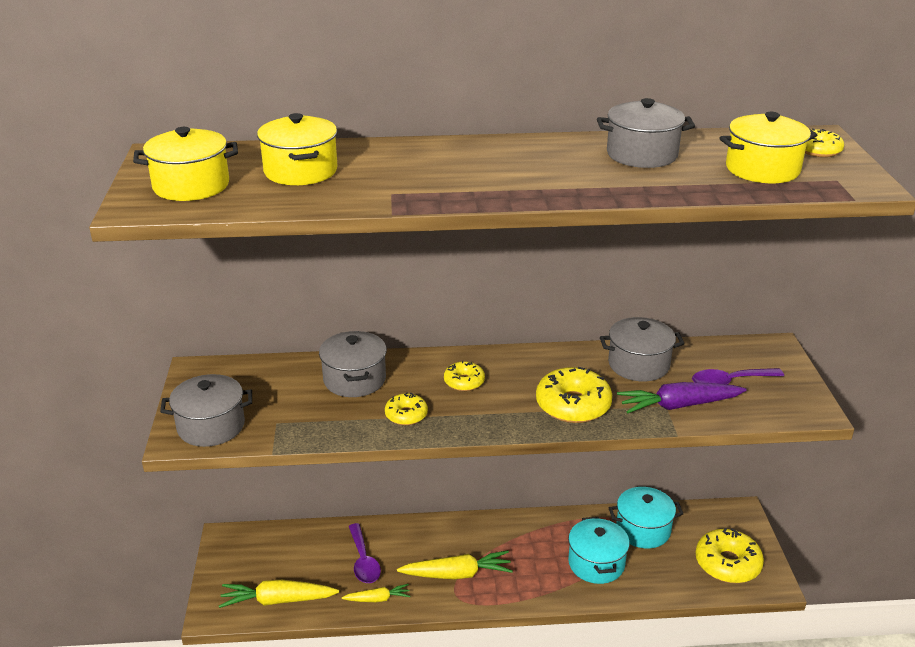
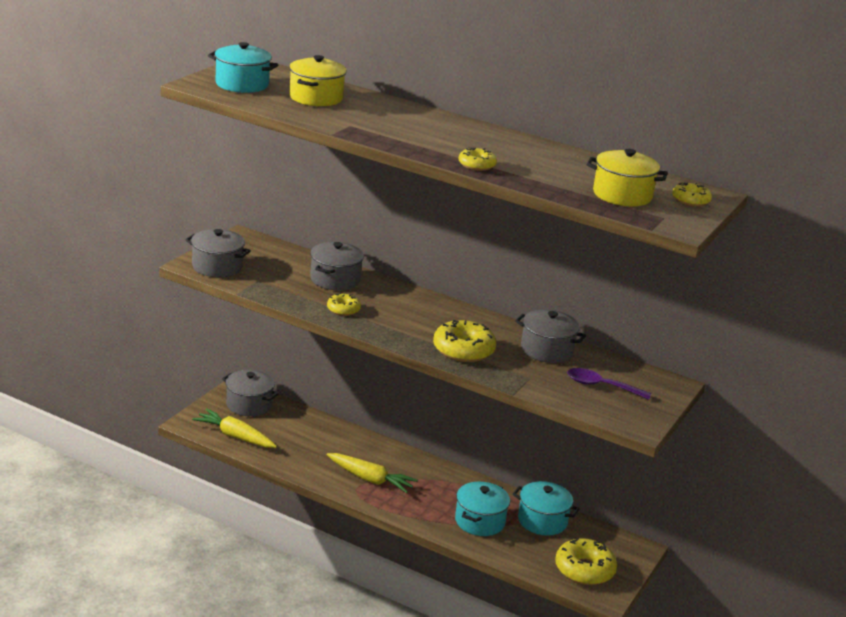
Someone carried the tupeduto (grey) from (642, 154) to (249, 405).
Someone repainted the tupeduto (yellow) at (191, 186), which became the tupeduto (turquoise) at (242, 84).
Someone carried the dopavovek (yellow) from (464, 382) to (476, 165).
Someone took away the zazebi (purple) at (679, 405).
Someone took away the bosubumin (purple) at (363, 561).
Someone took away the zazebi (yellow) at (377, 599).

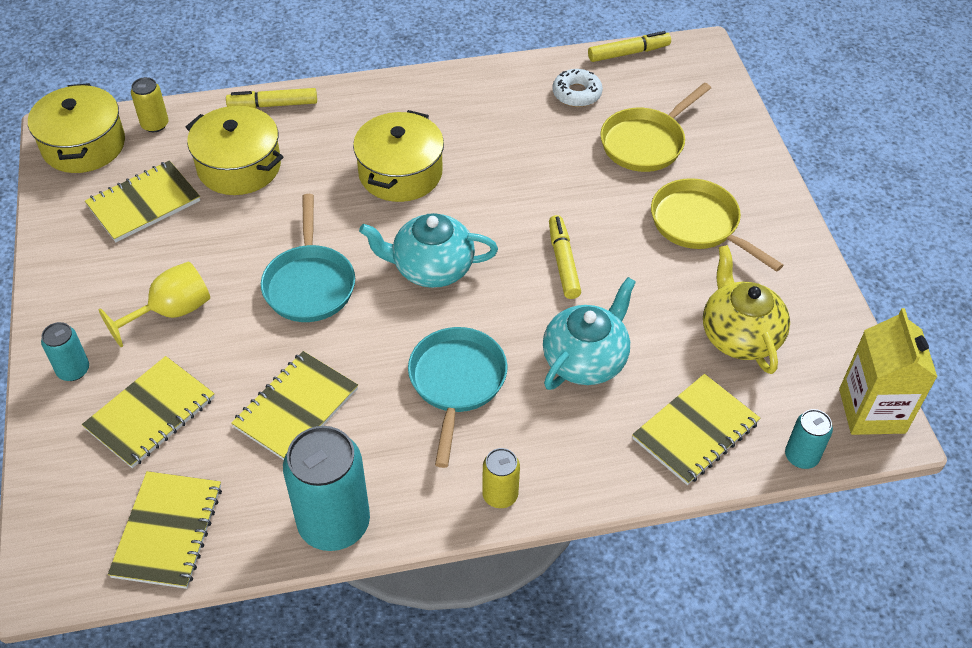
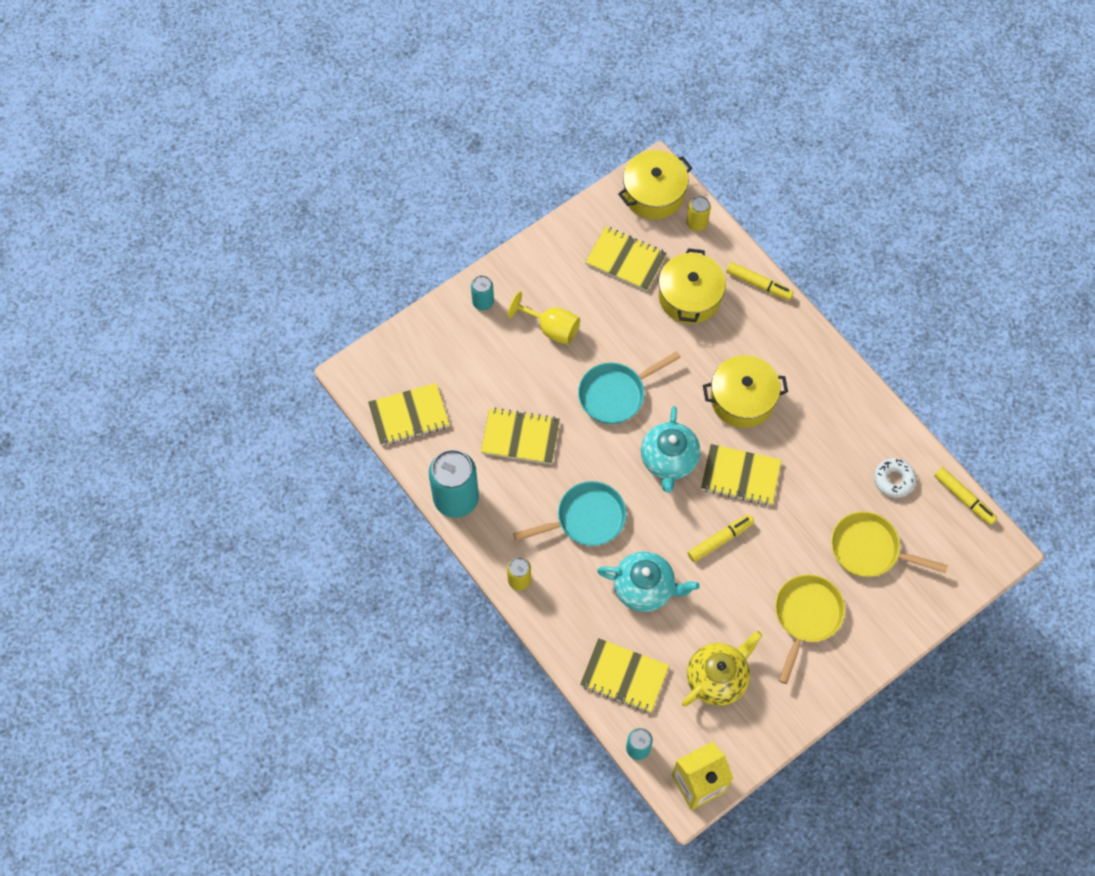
Someone rotated the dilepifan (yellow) at (273, 105) by 150 degrees clockwise.
Someone rotated the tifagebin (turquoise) at (431, 268) by 150 degrees counterclockwise.
Someone carried the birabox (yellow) from (150, 413) to (740, 476).

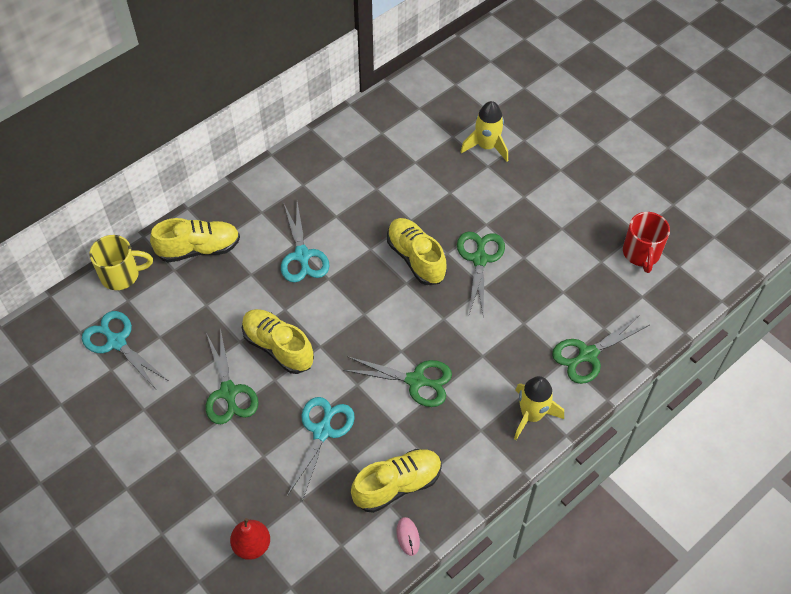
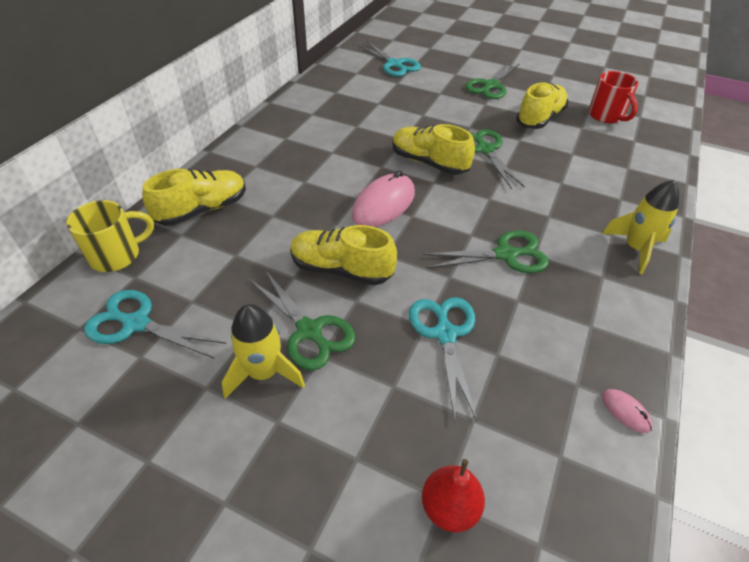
Someone carried the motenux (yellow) from (486, 146) to (264, 372).
Someone carried the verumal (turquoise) from (302, 256) to (394, 64).
Someone carried the verumal (green) from (587, 355) to (490, 86).
Someone carried the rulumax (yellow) from (397, 485) to (539, 118).
Someone put down the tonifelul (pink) at (383, 204).

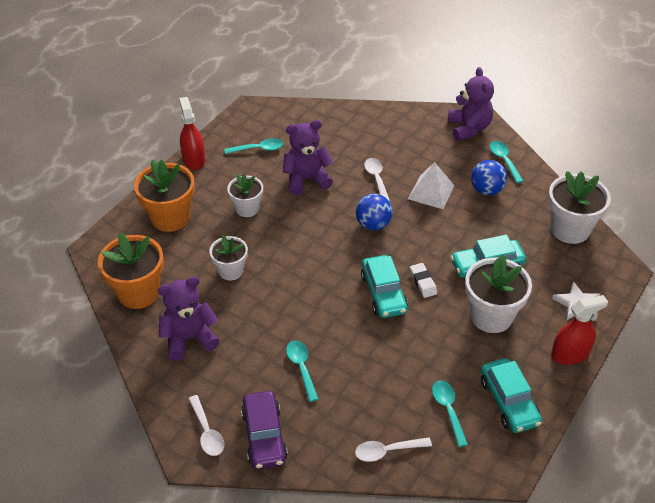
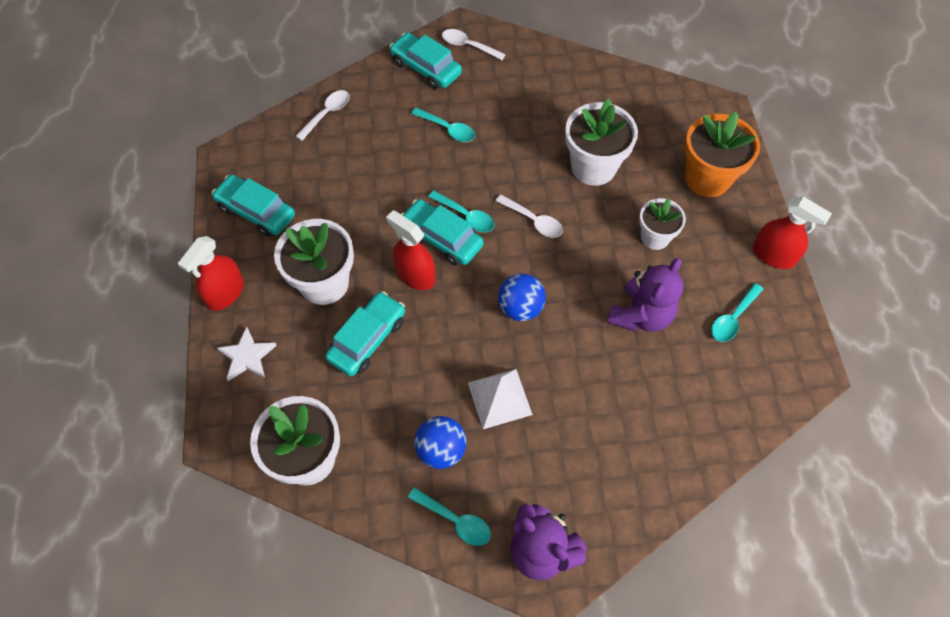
Someone carried the bosubumin (white) from (376, 178) to (533, 221).
Someone took away the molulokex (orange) at (138, 292).
Someone scaled the molulokex (white) at (231, 271) by 1.63.
Someone swapped the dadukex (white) at (423, 282) for the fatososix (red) at (415, 275).
Someone took away the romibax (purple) at (189, 338).
Someone carried the bosubumin (turquoise) from (448, 410) to (466, 216).
Someone repainted the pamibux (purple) at (264, 436), which became the pamibux (turquoise) at (426, 68).

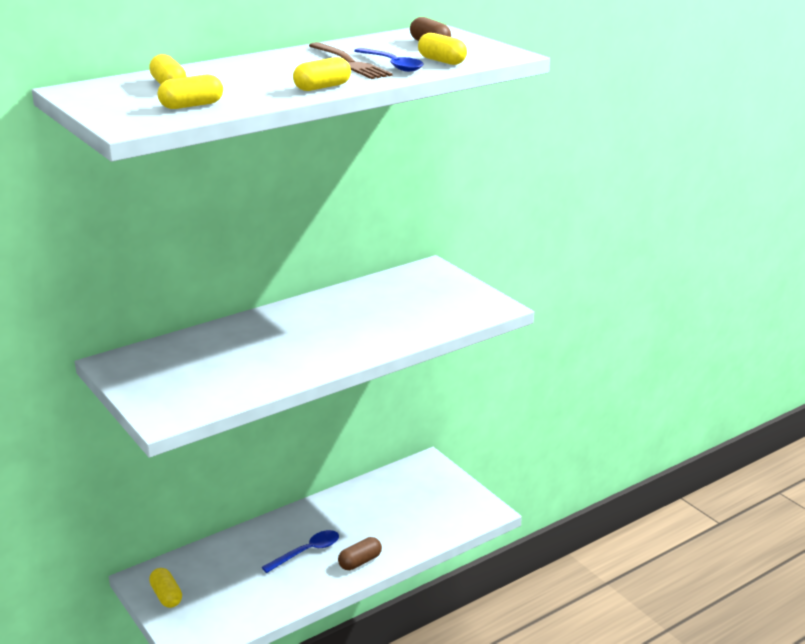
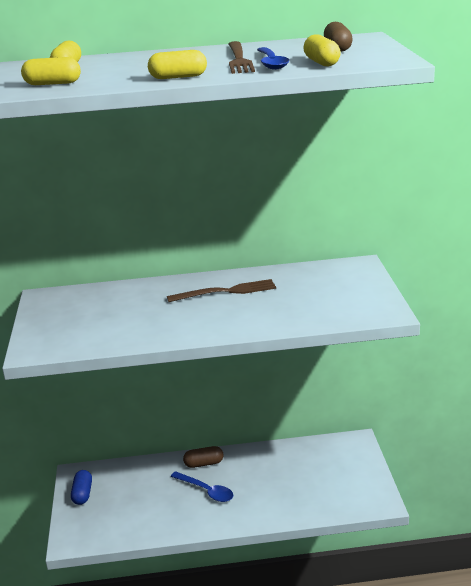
Someone rotated the bosubumin (blue) at (307, 552) by 45 degrees clockwise.
Someone carried the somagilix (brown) from (360, 561) to (204, 463).
Someone repainted the somagilix (yellow) at (166, 596), which became the somagilix (blue) at (82, 494).
Someone put down the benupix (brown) at (226, 292).

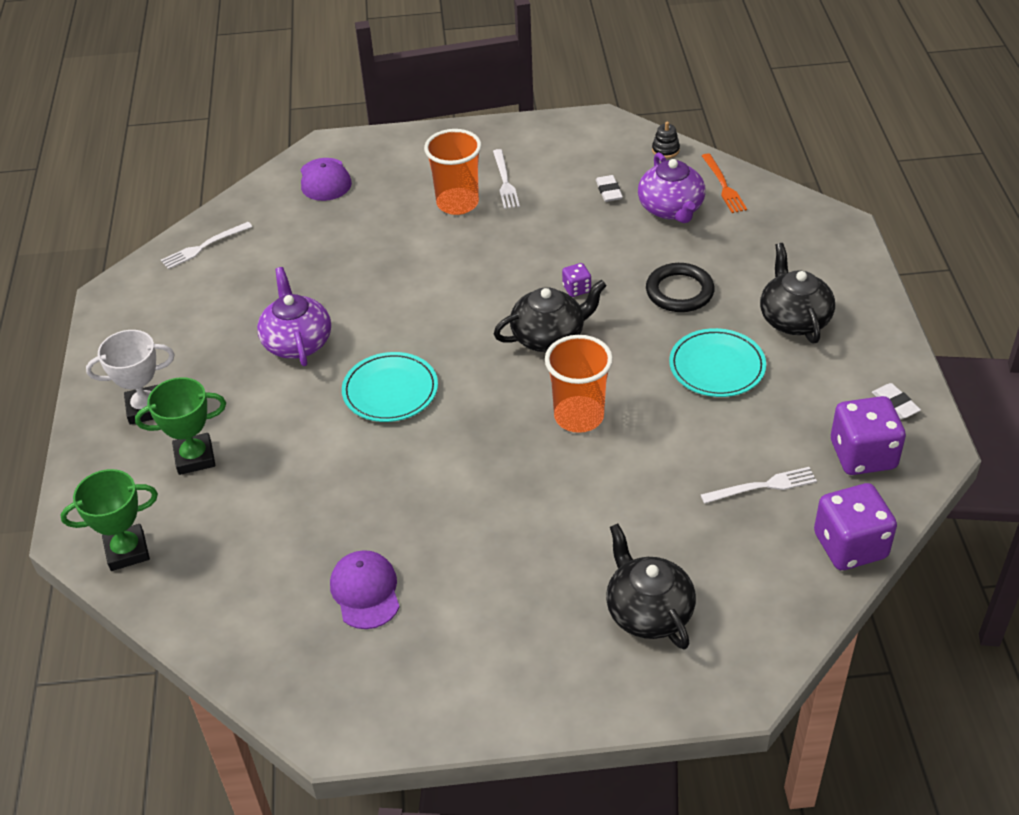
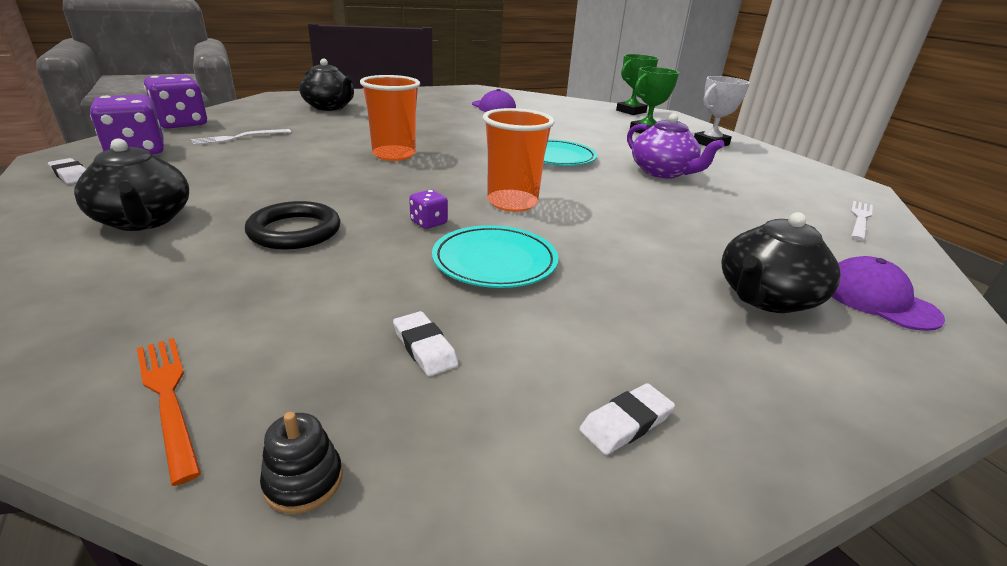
Someone carried the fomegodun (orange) from (457, 203) to (512, 203).
Someone took away the benupix (white) at (505, 181).
Someone took away the tifagebin (purple) at (671, 209).
Someone carried the tifagebin (black) from (549, 337) to (766, 298).
Someone carried the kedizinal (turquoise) from (717, 366) to (494, 261).
Someone put down the dadukex (white) at (626, 423).

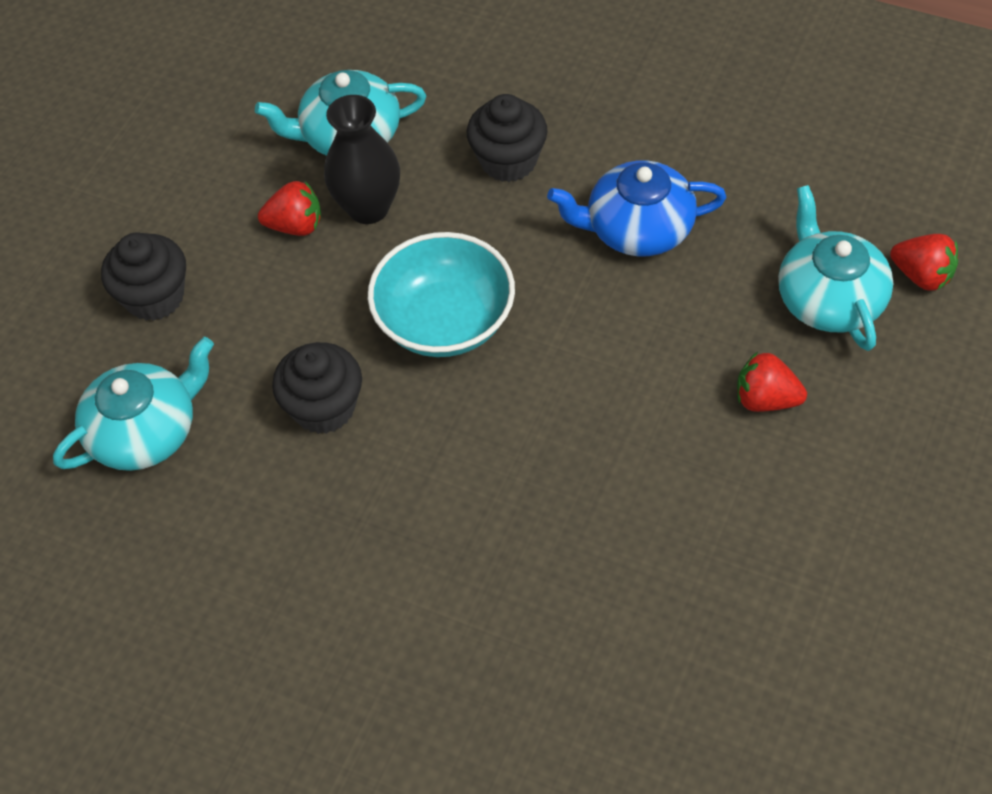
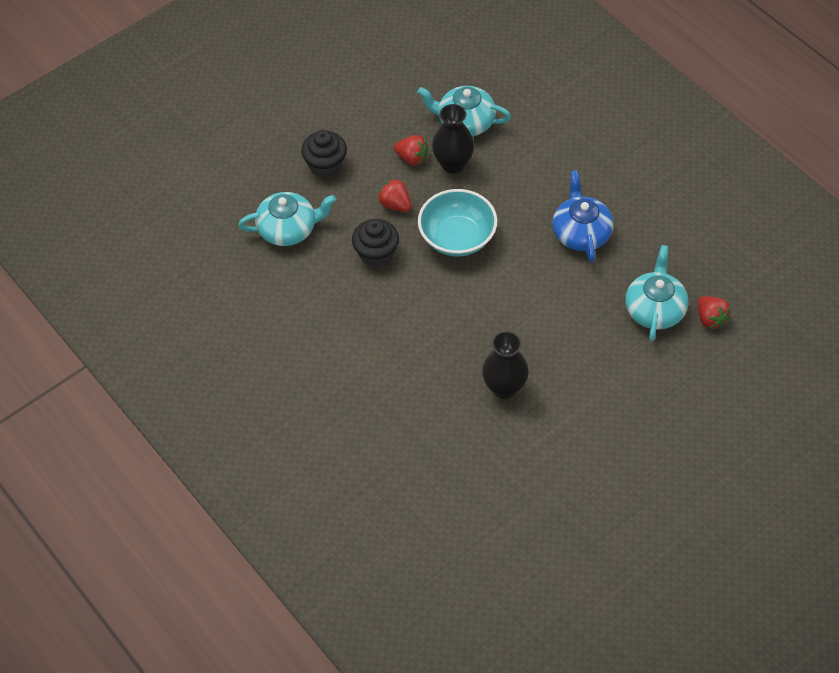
Someone took away the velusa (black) at (508, 161).
Someone rotated the tifagebin (blue) at (637, 229) by 60 degrees clockwise.
Someone carried the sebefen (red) from (765, 399) to (395, 204).
Someone put down the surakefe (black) at (504, 388).

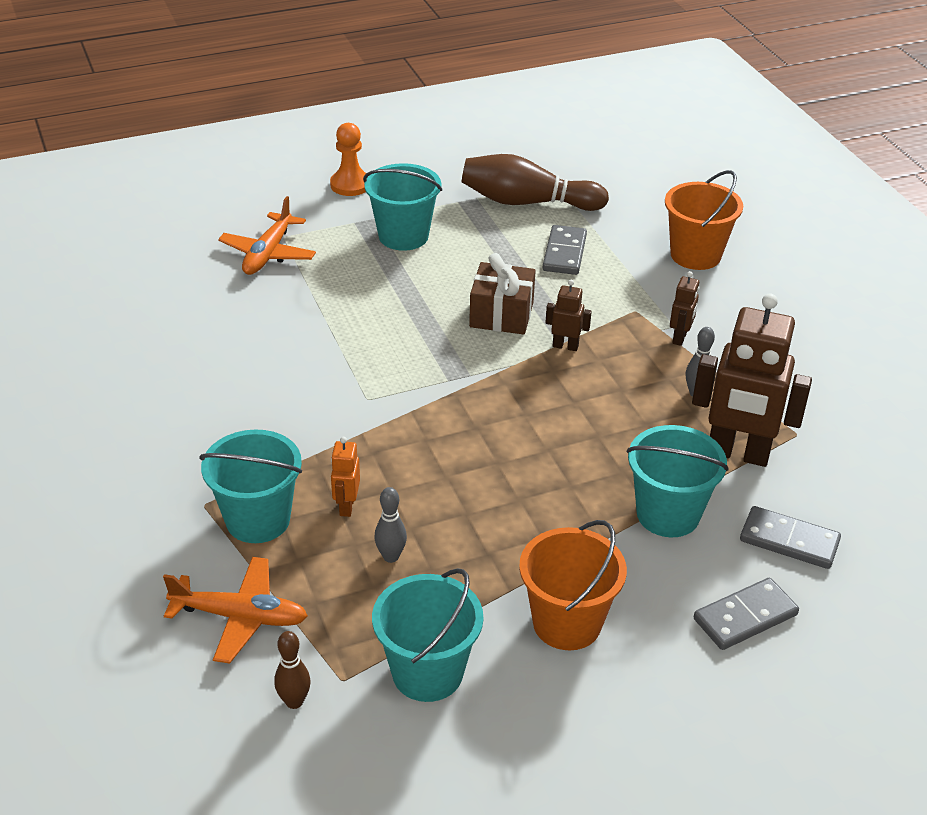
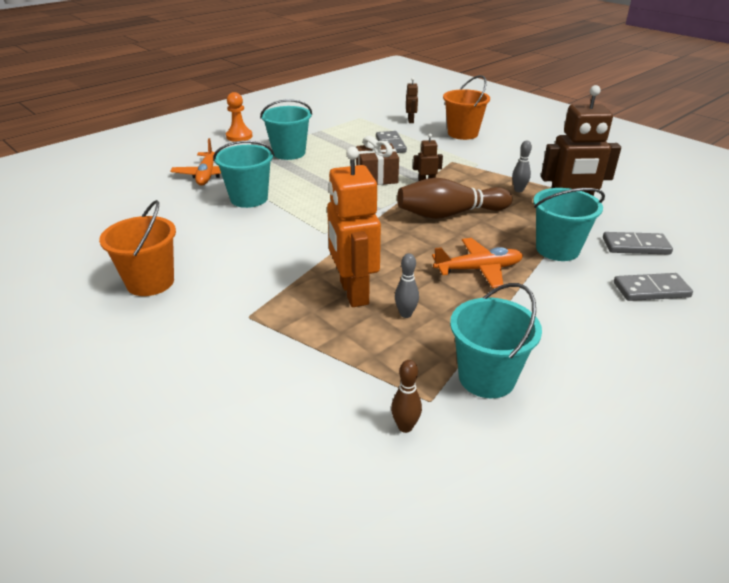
Someone carried the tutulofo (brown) from (527, 202) to (449, 214).
Someone carried the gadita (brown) from (680, 338) to (411, 120).
Someone carried the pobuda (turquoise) from (258, 520) to (249, 198).
Someone scaled the gadita (orange) at (346, 506) by 2.20.
Someone carried the pobuda (orange) from (567, 623) to (150, 282).
Someone carried the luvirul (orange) from (240, 617) to (479, 269).
Someone rotated the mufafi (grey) at (745, 617) by 45 degrees clockwise.

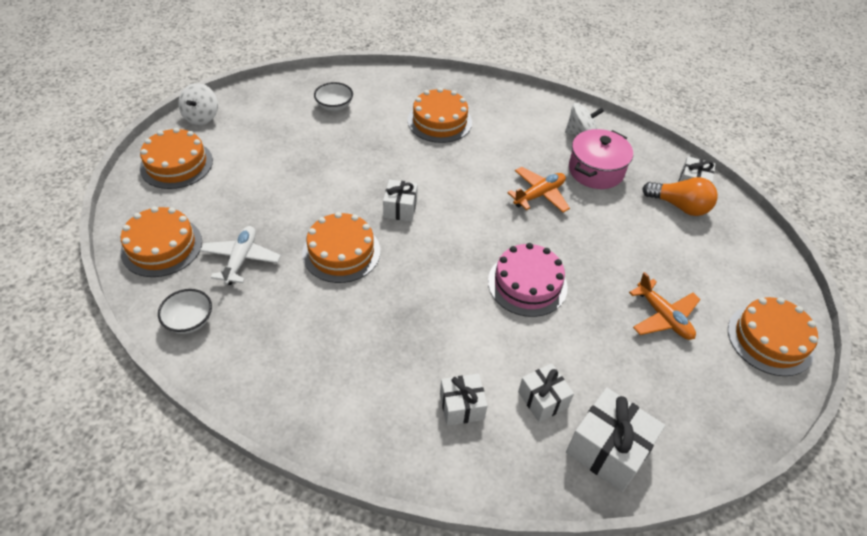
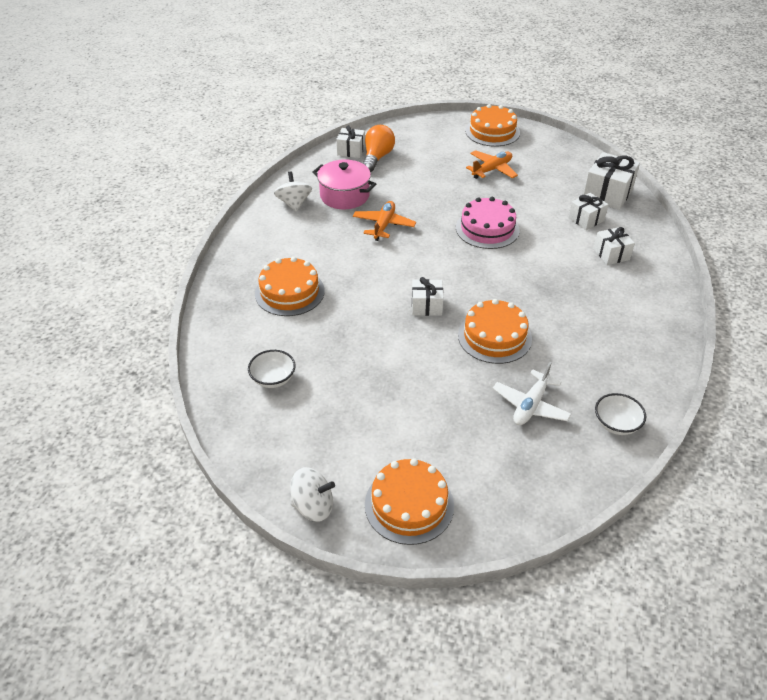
Someone rotated the luvirul (orange) at (539, 195) by 60 degrees clockwise.
Someone took away the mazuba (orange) at (162, 246).
Someone rotated the luvirul (white) at (241, 259) by 60 degrees counterclockwise.

